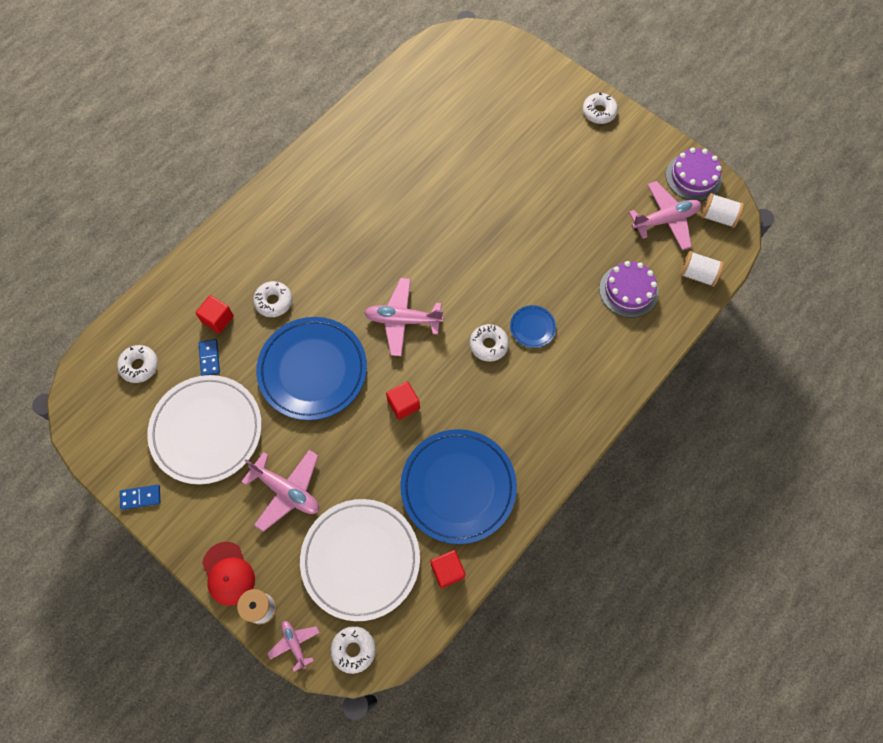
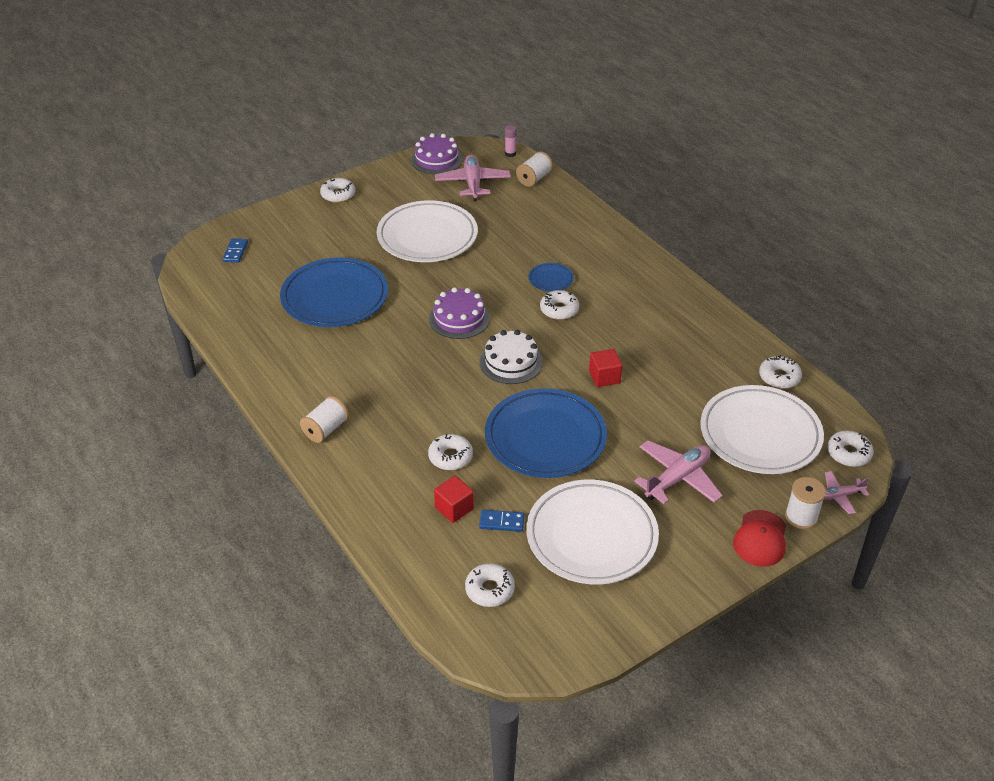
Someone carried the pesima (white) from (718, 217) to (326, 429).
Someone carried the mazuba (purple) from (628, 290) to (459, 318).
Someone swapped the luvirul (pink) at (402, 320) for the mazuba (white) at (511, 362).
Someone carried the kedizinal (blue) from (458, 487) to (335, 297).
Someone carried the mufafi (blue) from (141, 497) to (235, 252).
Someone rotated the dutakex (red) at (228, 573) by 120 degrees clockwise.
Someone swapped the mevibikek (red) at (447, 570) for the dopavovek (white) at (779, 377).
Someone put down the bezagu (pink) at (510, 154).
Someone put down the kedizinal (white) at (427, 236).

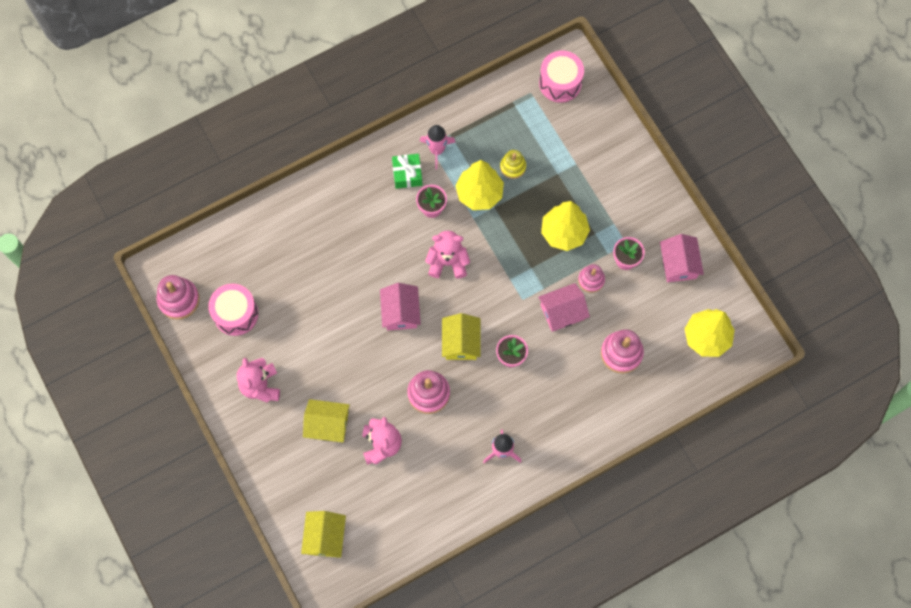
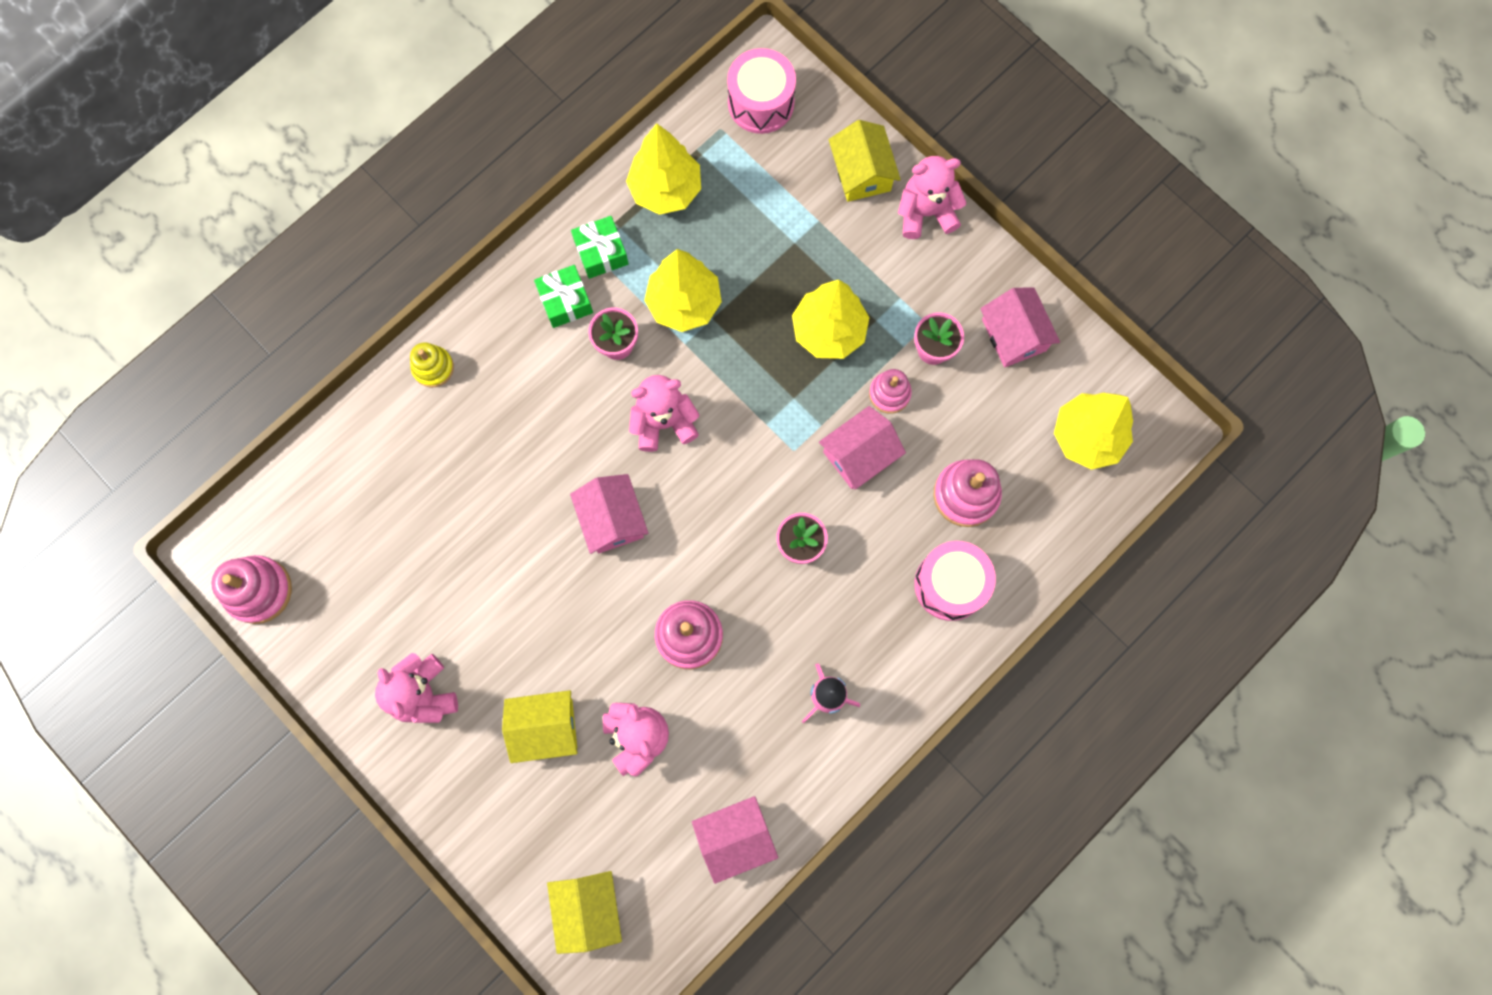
Someone swapped the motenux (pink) at (437, 150) for the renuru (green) at (601, 252).
Someone carried the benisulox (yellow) from (513, 167) to (433, 367).
Someone carried the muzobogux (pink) from (236, 314) to (950, 584).
Someone carried the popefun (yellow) from (461, 342) to (861, 172).
Someone put down the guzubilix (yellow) at (666, 190).
Someone put down the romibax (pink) at (926, 212).
Someone put down the popefun (pink) at (735, 837).

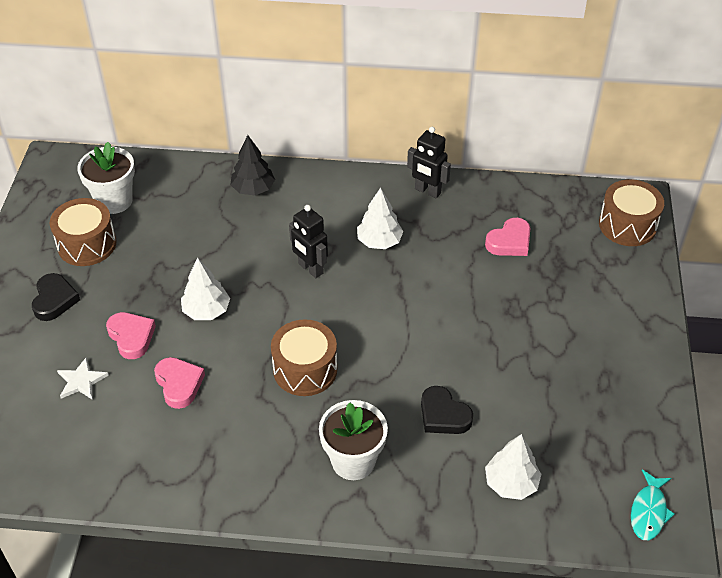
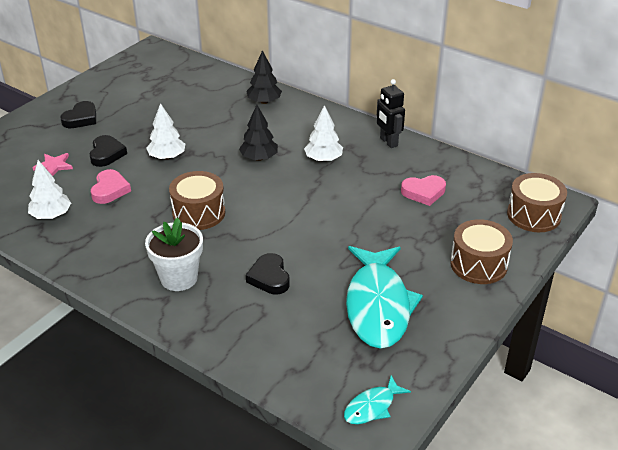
Someone took away the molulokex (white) at (114, 201).
Someone carried the muzobogux (brown) from (87, 244) to (478, 264).
Someone swapped the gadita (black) at (310, 269) for the guzubilix (black) at (259, 158).
Someone repainted the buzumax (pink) at (131, 337), which became the buzumax (black) at (106, 154).
Someone repainted the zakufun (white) at (81, 381), which became the zakufun (pink) at (54, 166).
Someone carried the guzubilix (white) from (511, 483) to (51, 215).
Someone put down the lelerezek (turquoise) at (378, 305).

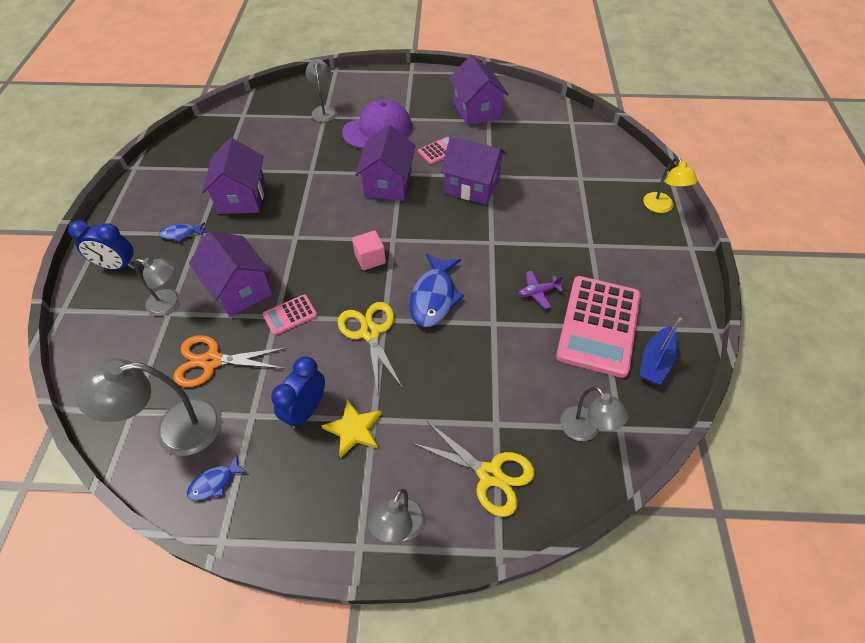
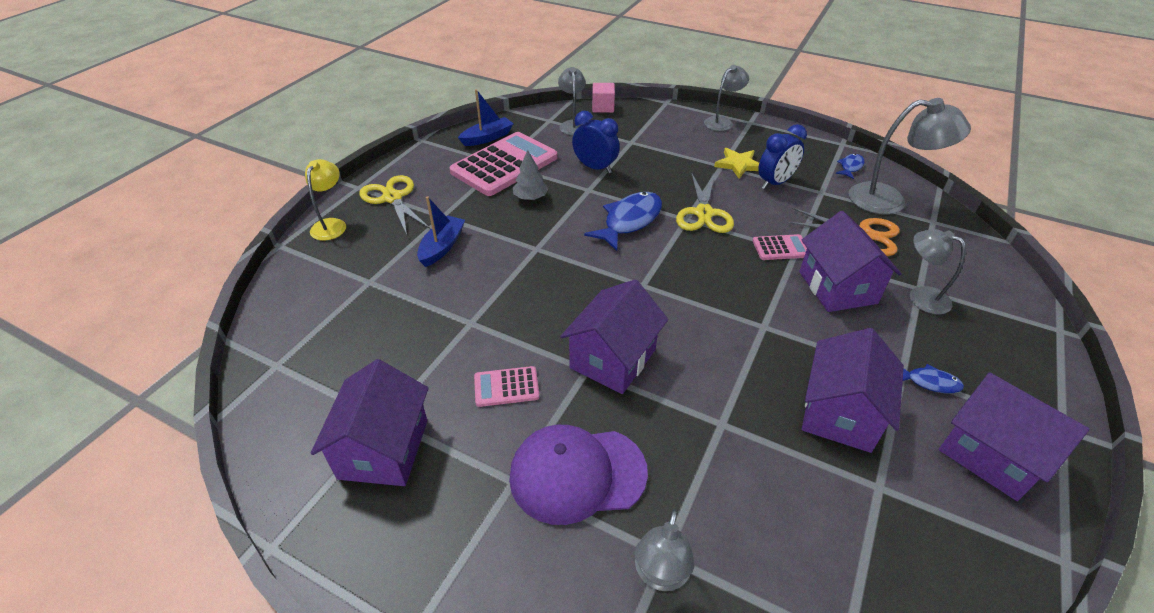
Someone carried the popefun (purple) from (472, 186) to (991, 454).
Someone carried the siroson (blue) from (117, 266) to (595, 168).
Someone carried the mevibikek (pink) from (370, 259) to (603, 107).
Someone swapped the luvirul (purple) at (538, 292) for the guzubilix (grey) at (530, 197).
Someone carried the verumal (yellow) from (490, 474) to (392, 198).
Someone rotated the lelerezek (blue) at (214, 482) by 45 degrees counterclockwise.
Someone put down the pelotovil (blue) at (442, 247).

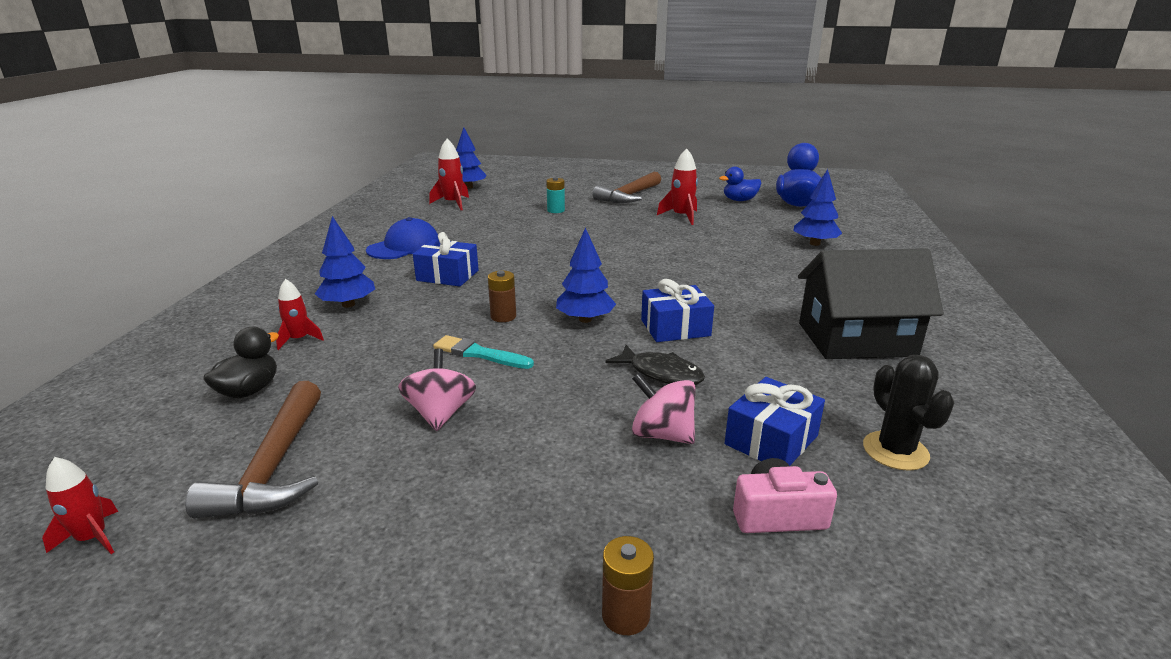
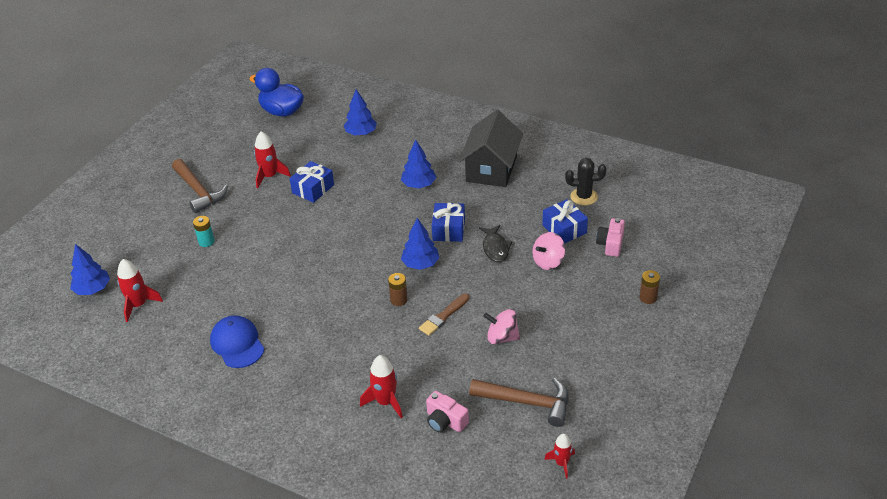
Someone took away the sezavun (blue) at (739, 200).
Someone carried the guzubilix (blue) from (348, 304) to (418, 185).
Someone carried the renuru (blue) from (447, 275) to (313, 189).
Someone scaled the motenux (red) at (299, 339) by 1.55.
Someone swapped the sezavun (black) at (249, 391) for the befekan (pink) at (445, 421).
Someone repainted the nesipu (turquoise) at (479, 354), which became the nesipu (brown) at (443, 316).
Someone rotated the lelerezek (black) at (661, 373) by 120 degrees clockwise.

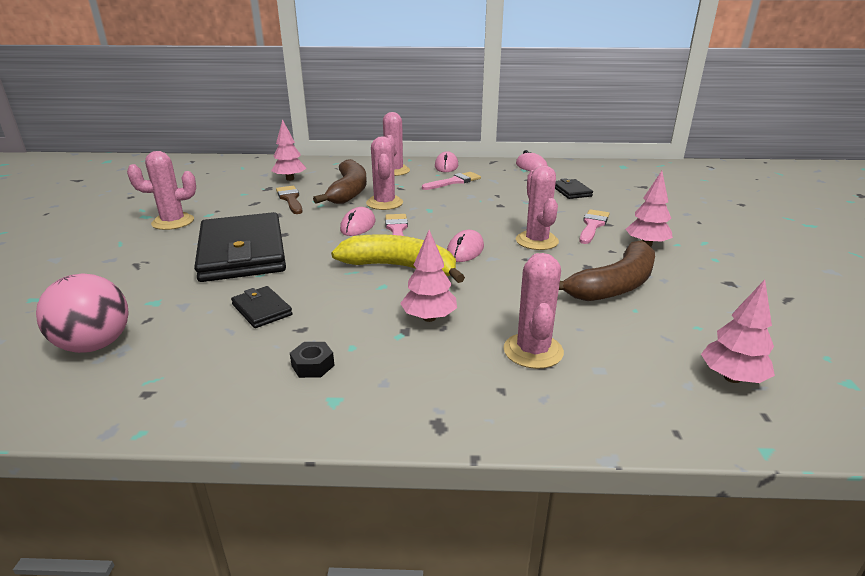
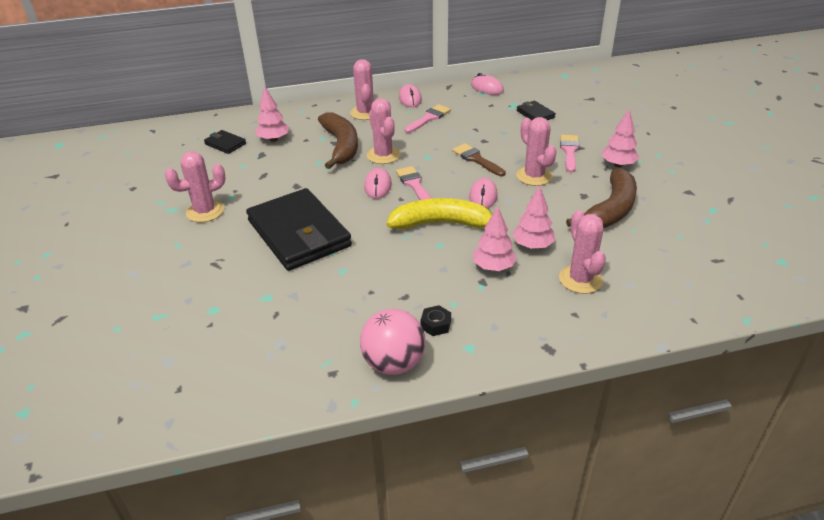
Someone carried the nesipu (brown) from (290, 199) to (476, 159).
Someone carried the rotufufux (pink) from (95, 345) to (393, 363).
Someone carried the guzubilix (pink) from (732, 378) to (532, 246).
Someone carried the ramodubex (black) from (262, 310) to (225, 144).

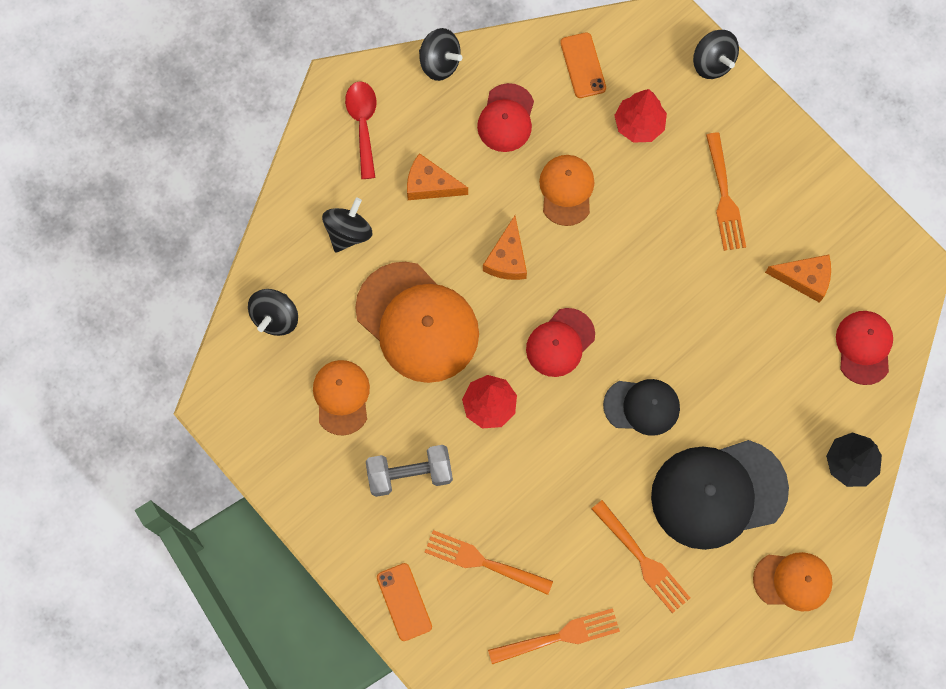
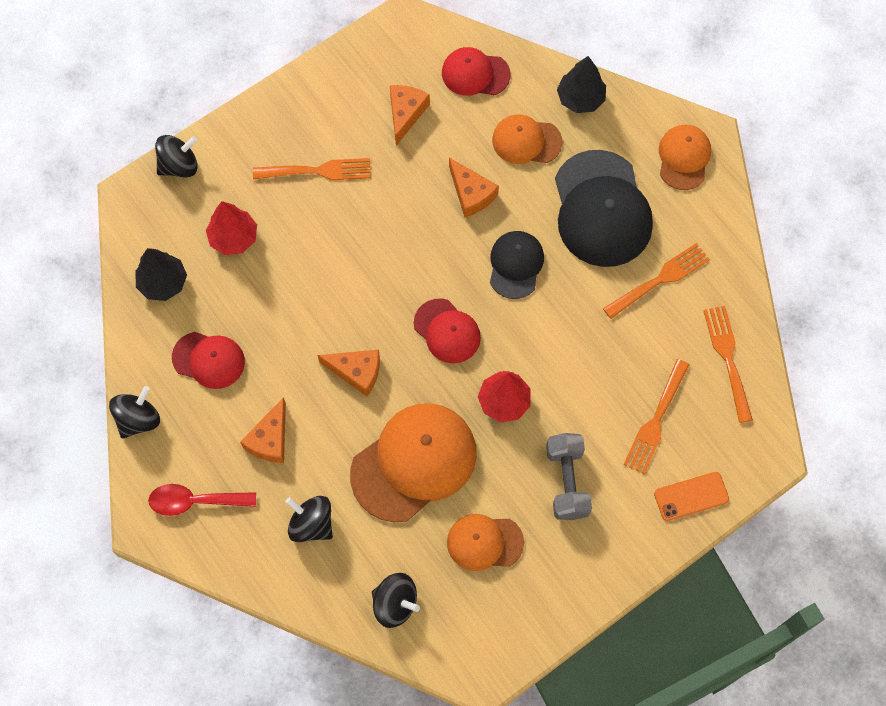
Someone swapped the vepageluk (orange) at (583, 65) for the guzubilix (black) at (163, 282).
Someone carried the dutakex (orange) from (566, 190) to (526, 141).
Someone put down the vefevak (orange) at (471, 193).

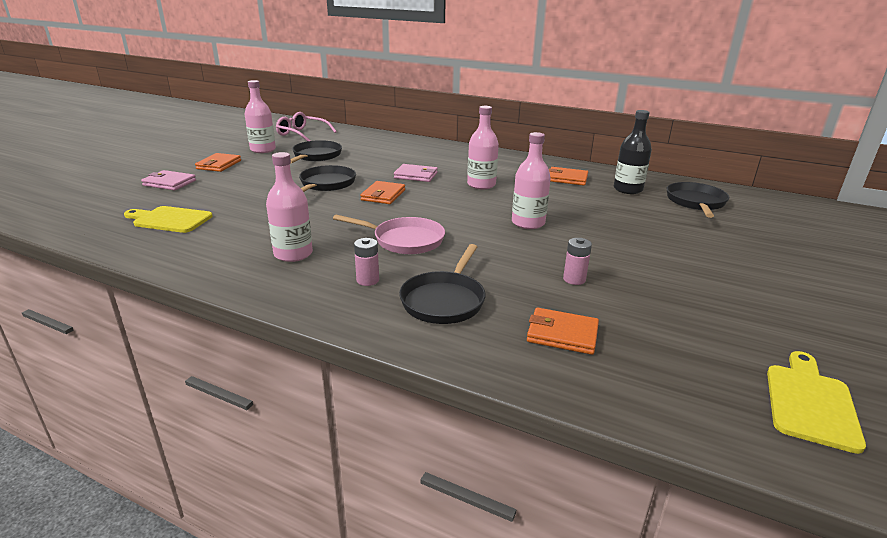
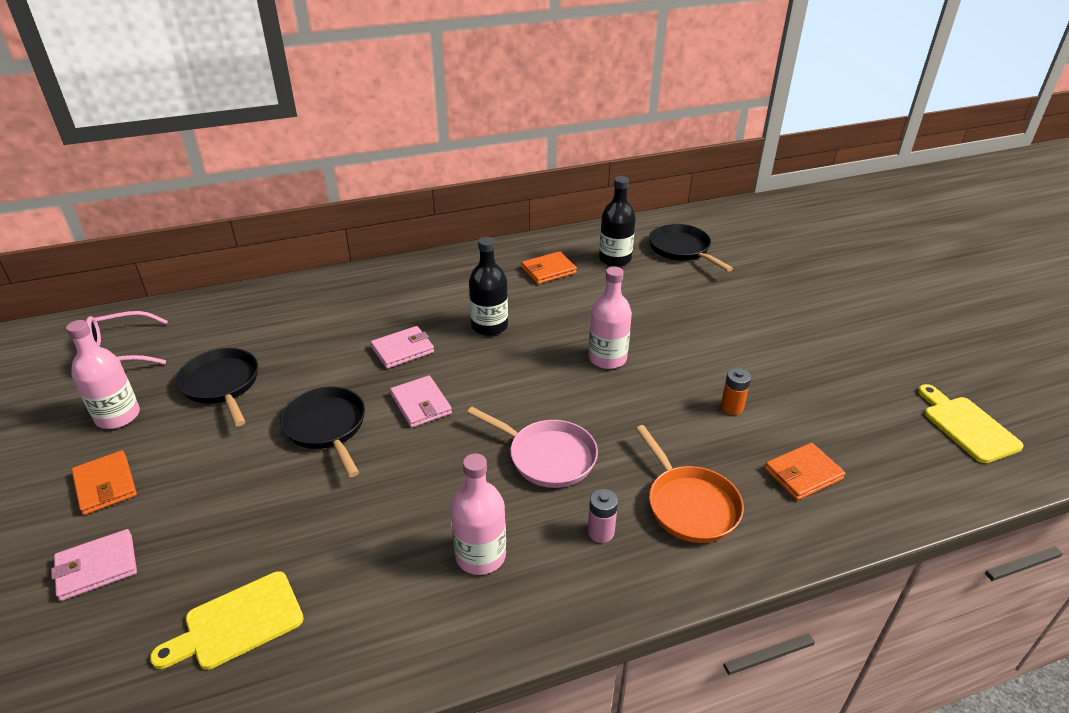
Someone repainted the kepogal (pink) at (481, 185), which became the kepogal (black) at (489, 326).
Someone repainted the ramodubex (orange) at (383, 195), which became the ramodubex (pink) at (421, 404).
Someone rotated the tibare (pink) at (404, 240) by 60 degrees clockwise.
Someone repainted the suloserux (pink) at (574, 279), which became the suloserux (orange) at (732, 407).
Someone repainted the tibare (black) at (444, 300), which became the tibare (orange) at (689, 504).

